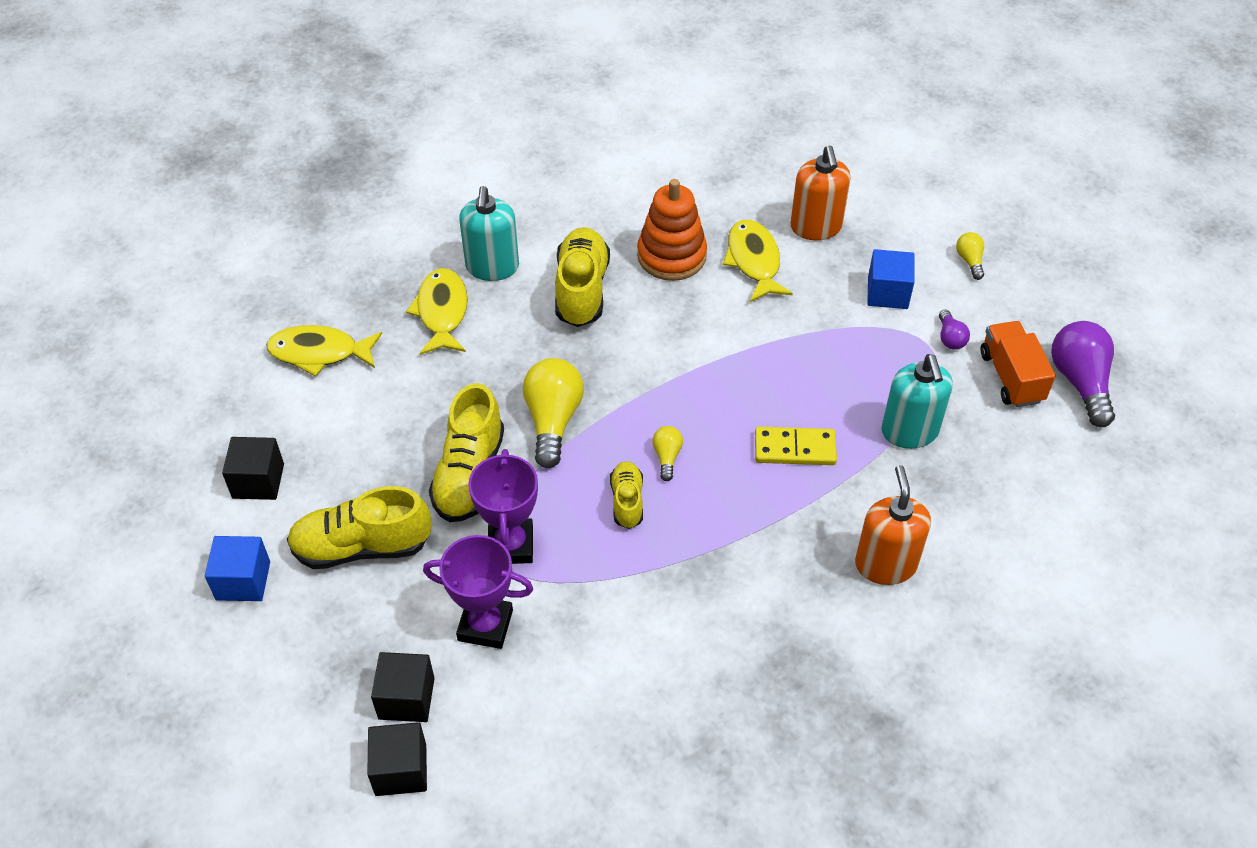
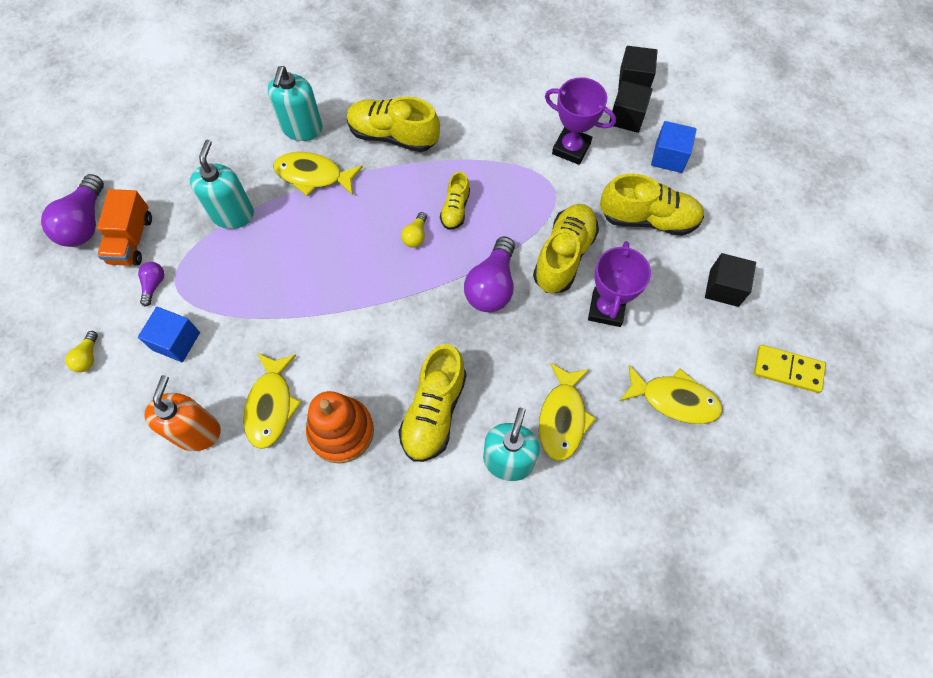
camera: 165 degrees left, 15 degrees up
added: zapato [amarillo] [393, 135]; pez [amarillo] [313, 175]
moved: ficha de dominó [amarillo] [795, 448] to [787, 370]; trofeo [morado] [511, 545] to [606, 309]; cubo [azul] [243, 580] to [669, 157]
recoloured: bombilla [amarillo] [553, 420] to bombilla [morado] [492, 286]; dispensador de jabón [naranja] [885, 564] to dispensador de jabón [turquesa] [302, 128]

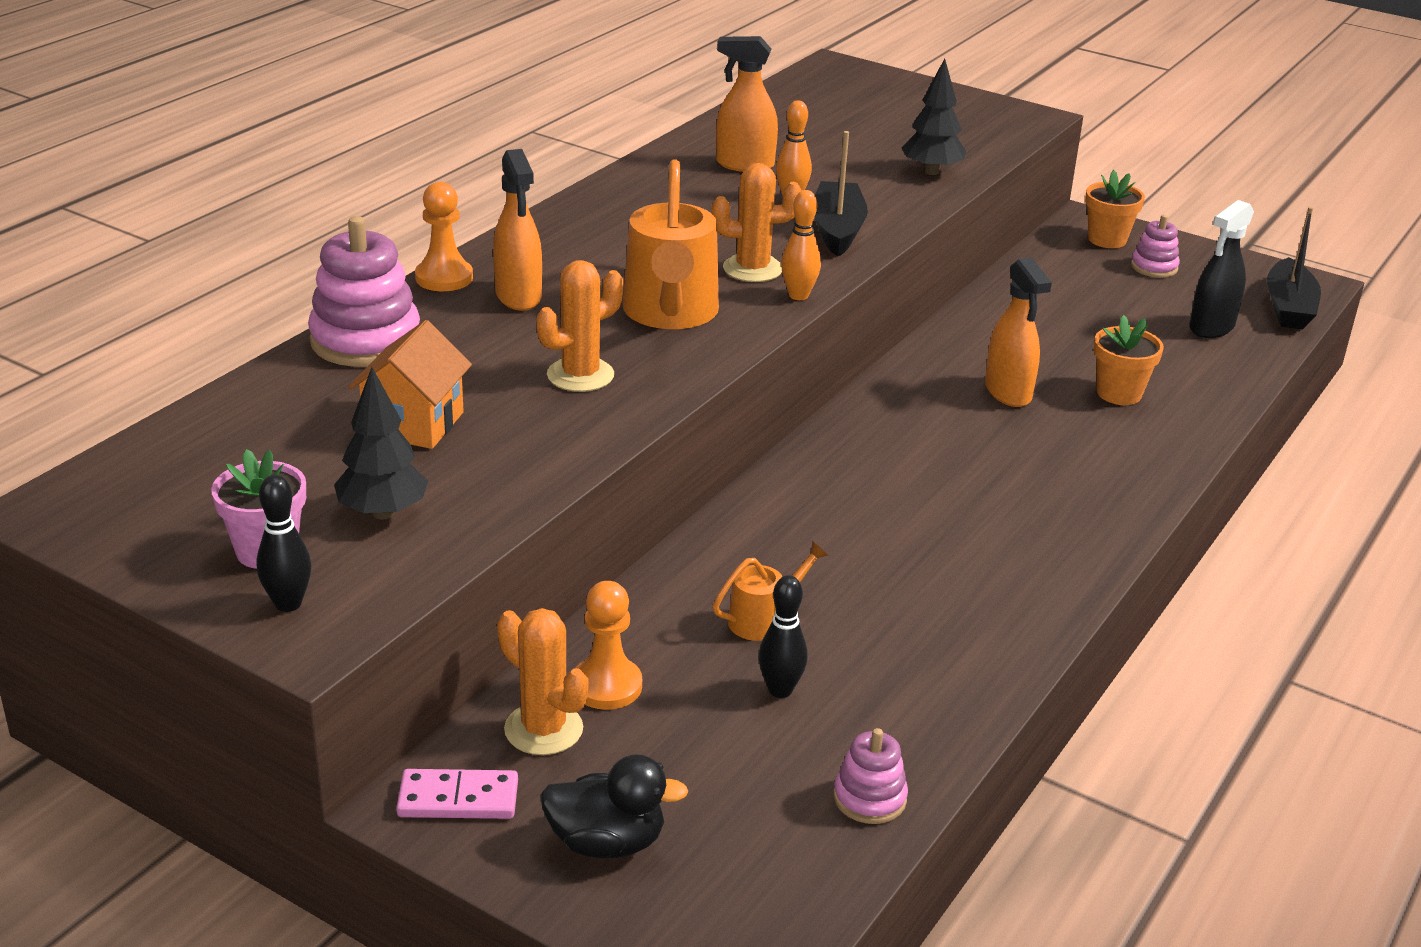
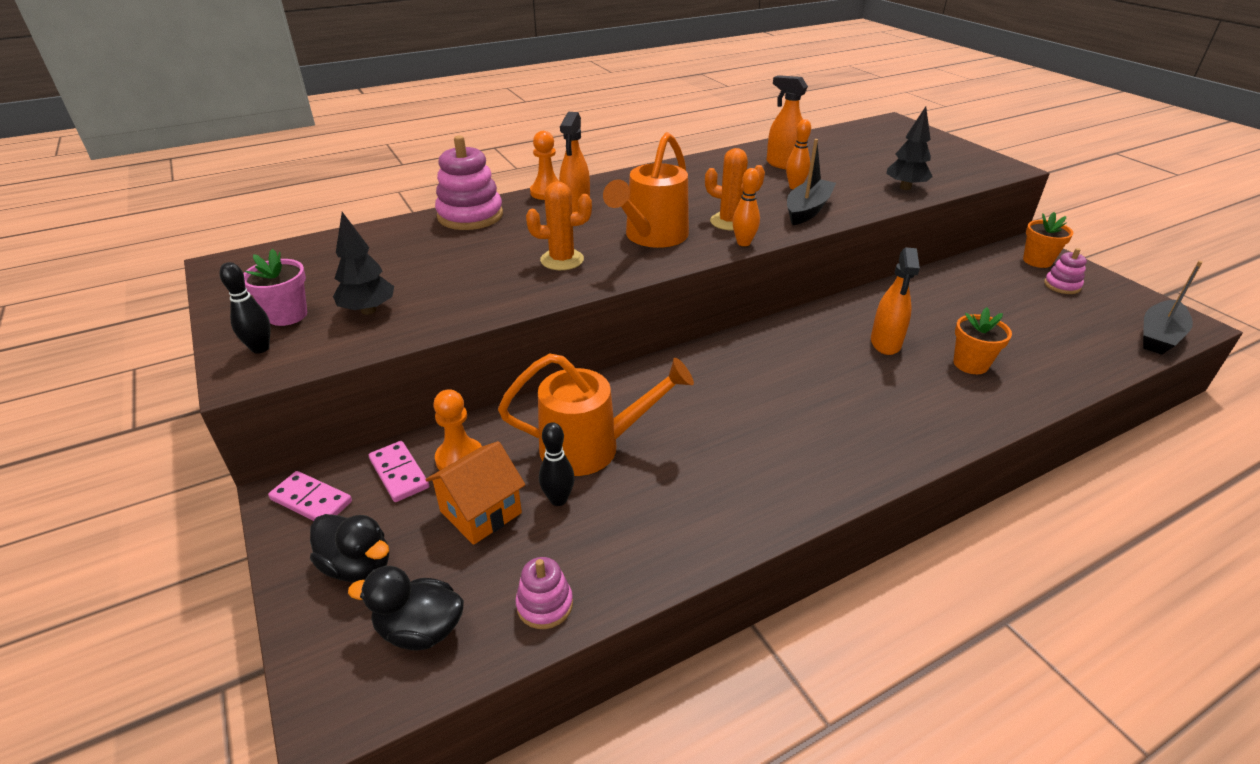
camera: 30 degrees right, 5 degrees up
removed: pulverizador [negro] [1211, 327]
added: pato [negro] [420, 629]
moved: casa [naranja] [413, 423] to [481, 512]
replaced: cactus [naranja] [543, 729] to ficha de dominó [rosa] [399, 473]
resized: regadera [naranja] [764, 619] = [592, 447] x1.98

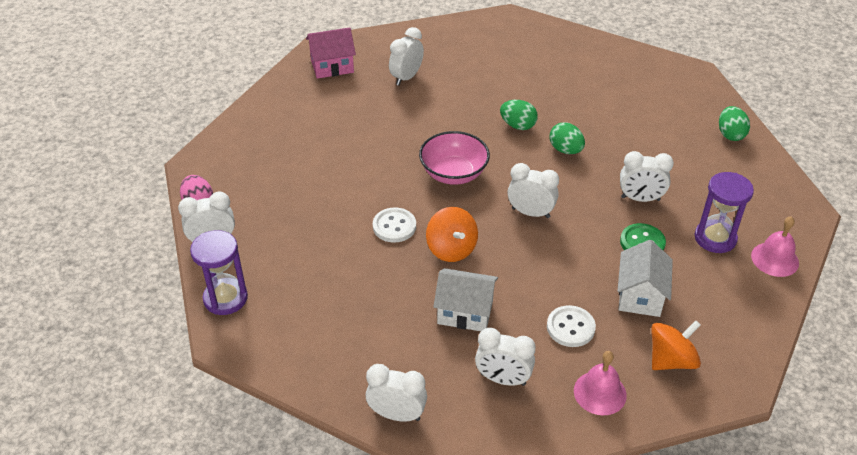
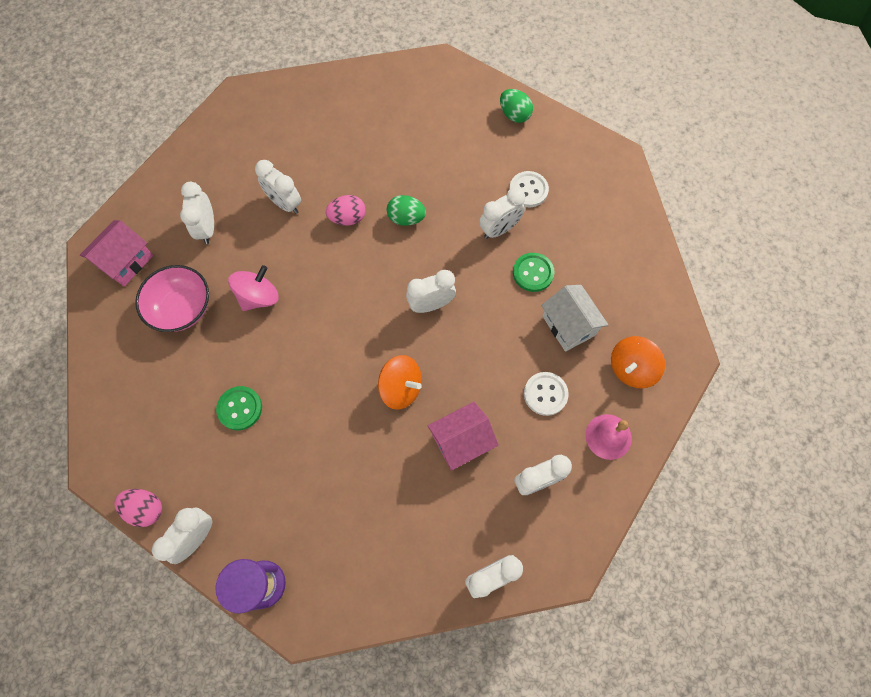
camera: 40 degrees left, 25 degrees up
removed: reloj de arena [morado] [715, 238]; campana [rosa] [775, 259]
added: despertador [blanco] [285, 203]; peonza [rosa] [259, 297]; botón [verde] [240, 408]
moved: cuenco [rosa] [453, 173] to [182, 308]; botón [blanco] [394, 226] to [528, 190]
recoloured: huevo [verde] [518, 125] to huevo [rosa] [348, 218]; casa [blanco] [465, 312] to casa [rosa] [461, 441]
turned: peonza [naranja] [671, 360] = [631, 368] 150 degrees counterclockwise

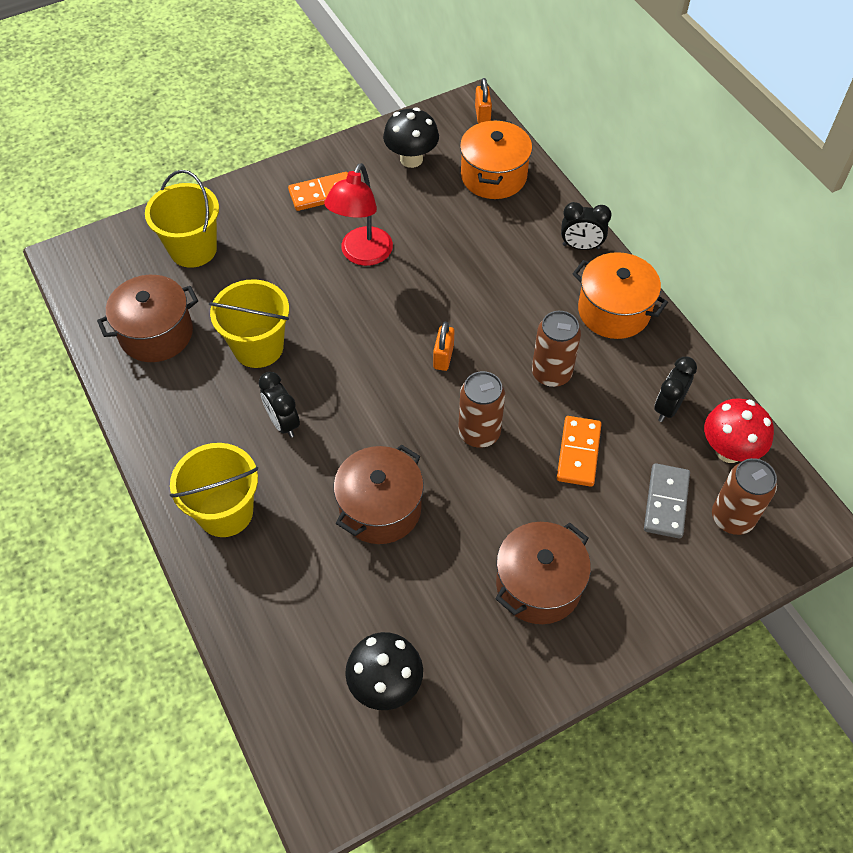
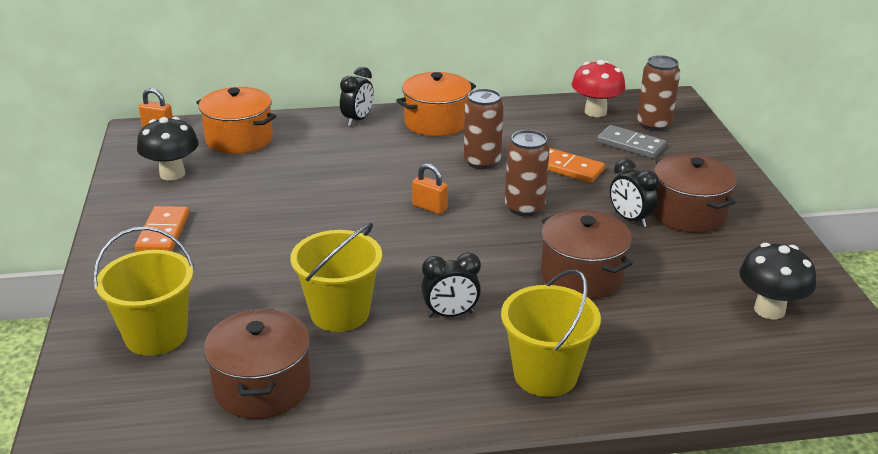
camera: 70 degrees left, 25 degrees down
removed: lámpara [rojo] [362, 255]
moved: despertador [negro] [668, 407] to [630, 219]

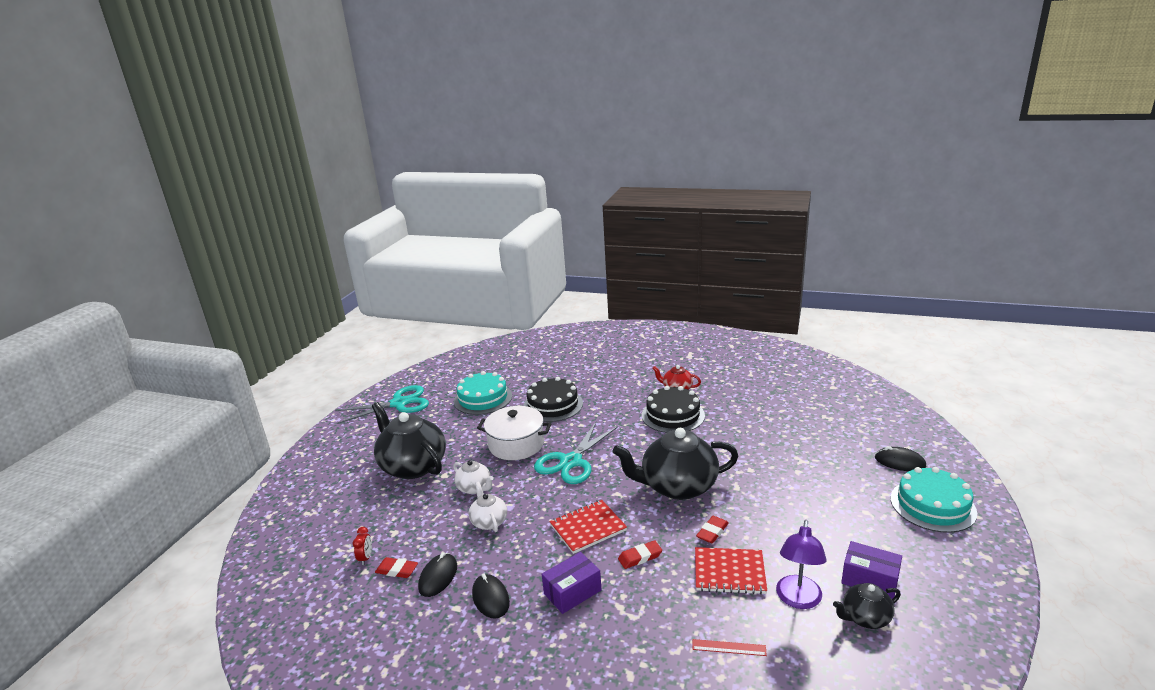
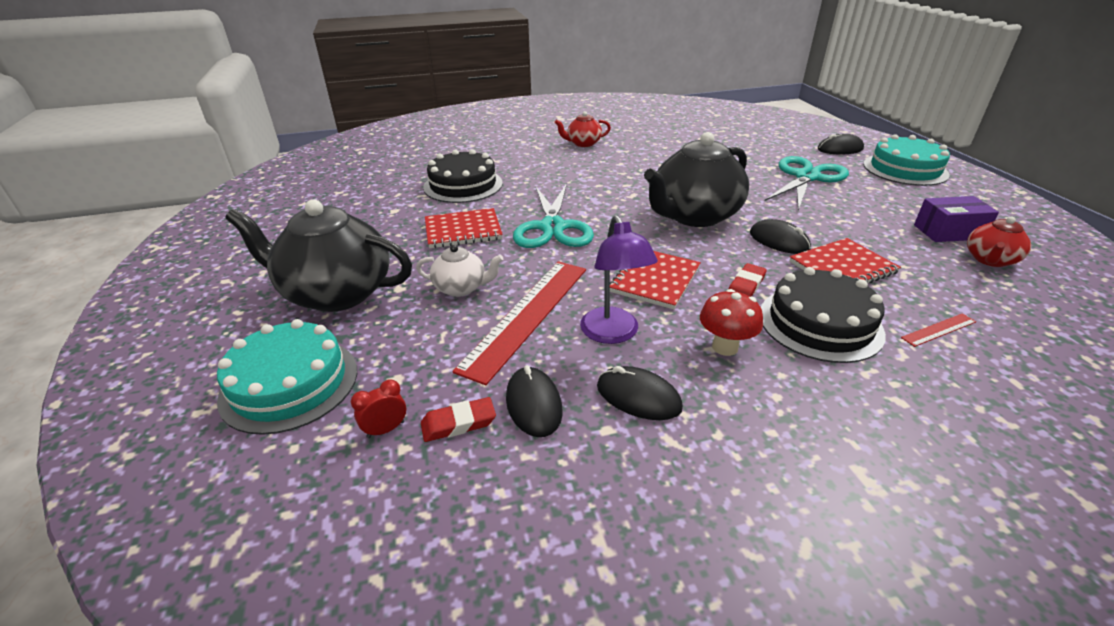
camera: 35 degrees left, 10 degrees up
moved: tarta [turquesa] [483, 398] to [289, 383]; tijeras [turquesa] [399, 403] to [806, 177]; tarta [negro] [673, 415] to [820, 323]; lámpara [morado] [798, 600] to [613, 334]
replaced: olla [blanco] [516, 444] to cuaderno [rojo] [463, 230]; tetera [blanco] [489, 521] to regla [rojo] [526, 315]; goma de borrar [rojo] [712, 532] to ratón [negro] [779, 241]; caja [morado] [572, 592] to seta [rojo] [725, 347]
recoloured: tetera [negro] [865, 618] to tetera [rojo] [990, 260]
turned: despertador [rojo] [366, 558] = [386, 429] 90 degrees counterclockwise

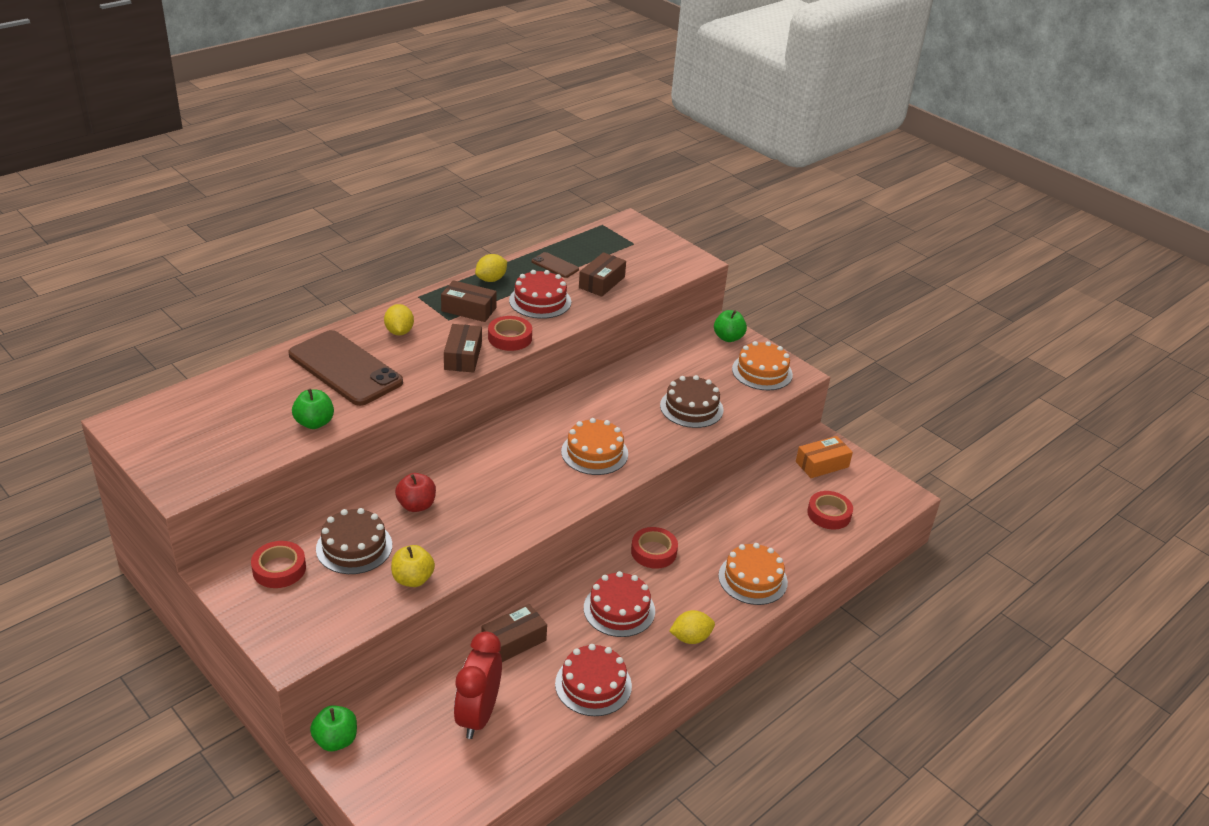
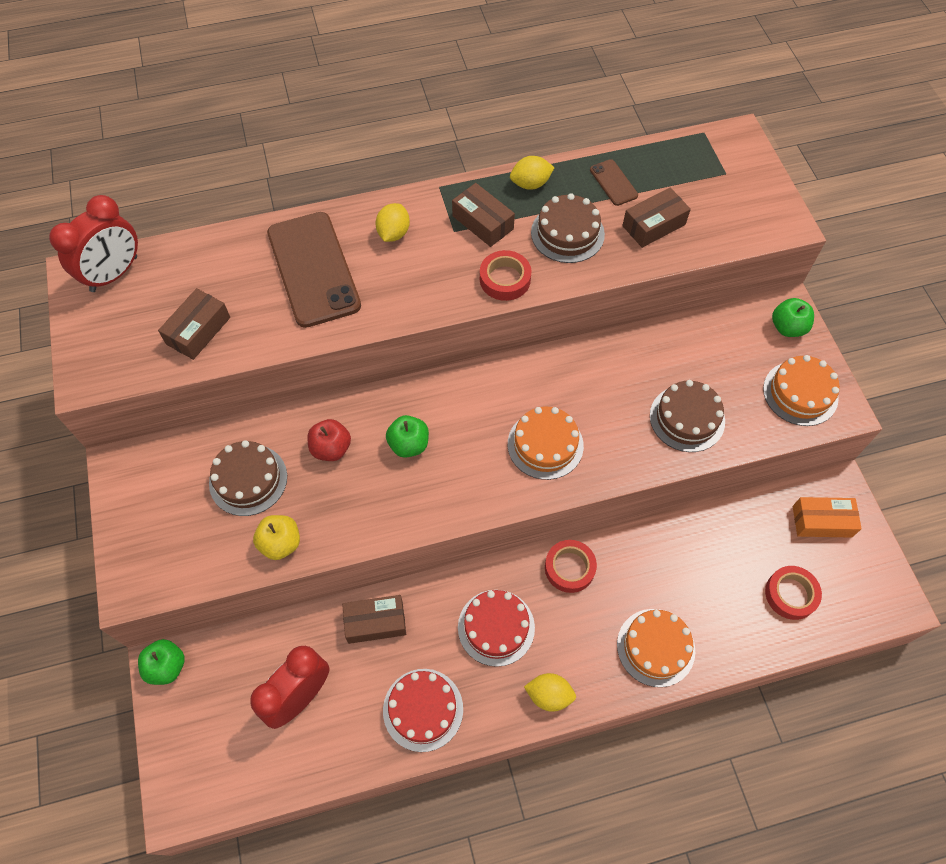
camera: 30 degrees right, 25 degrees up
removed: cinta adhesiva [rojo] [279, 569]
added: despertador [rojo] [114, 274]
moved: caja [marrón] [463, 356] to [198, 331]; manzana [verde] [314, 423] to [409, 444]
recoloured: tarta [rojo] [540, 301] to tarta [marrón] [567, 233]

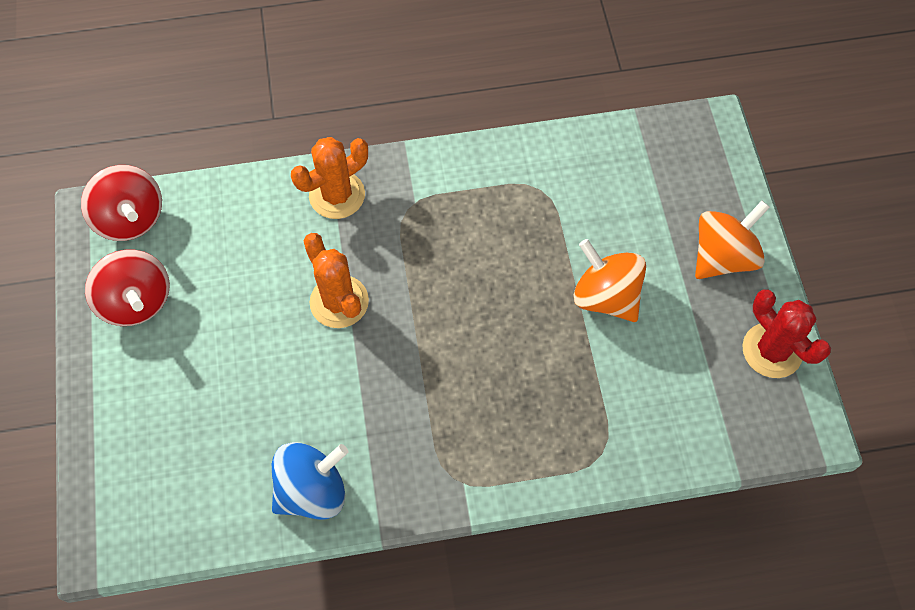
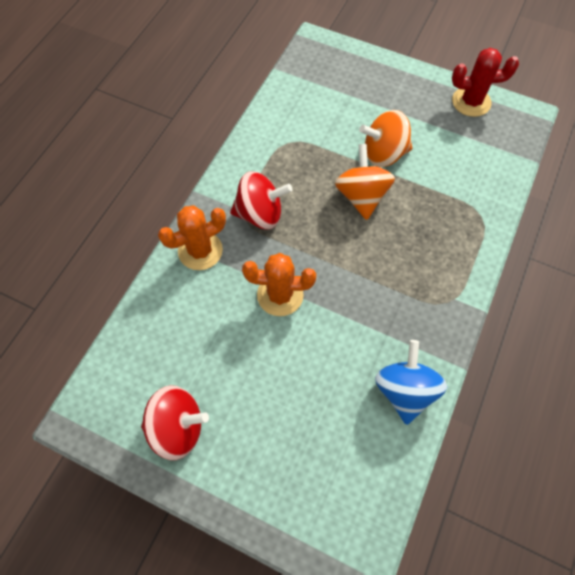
camera: 55 degrees left, 0 degrees up
moved: peonza [rojo] [131, 218] to [260, 214]; peonza [naranja] [722, 256] to [361, 196]
turned: cactus [naranja] [337, 195] = [200, 251] 60 degrees clockwise

